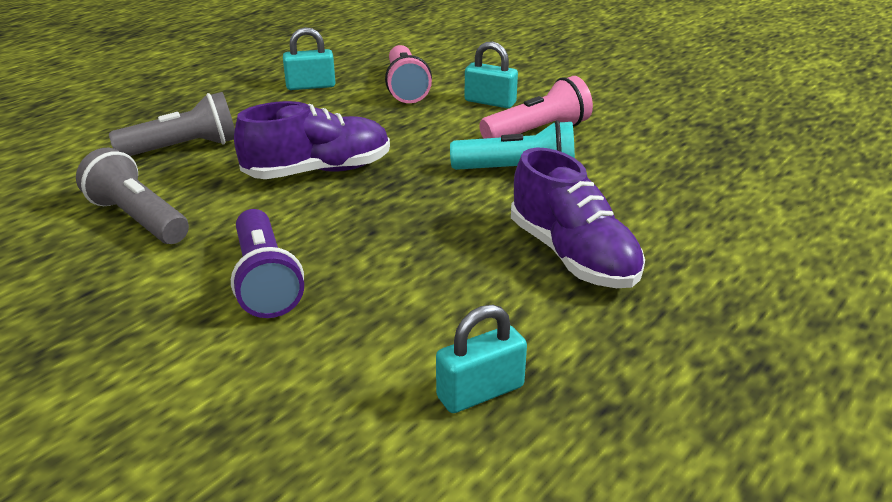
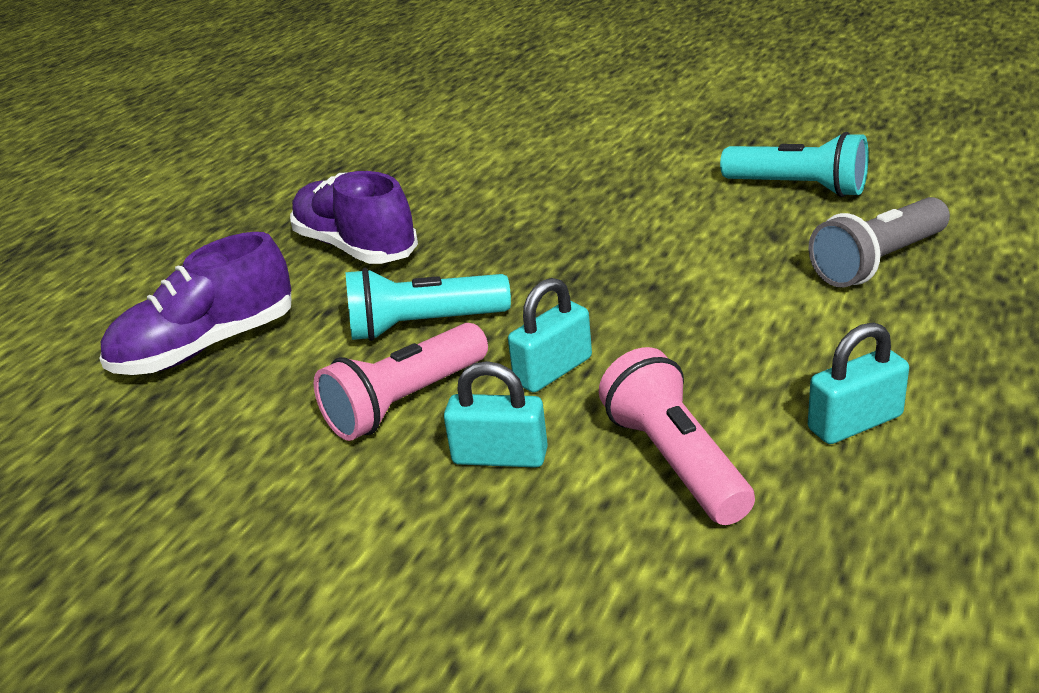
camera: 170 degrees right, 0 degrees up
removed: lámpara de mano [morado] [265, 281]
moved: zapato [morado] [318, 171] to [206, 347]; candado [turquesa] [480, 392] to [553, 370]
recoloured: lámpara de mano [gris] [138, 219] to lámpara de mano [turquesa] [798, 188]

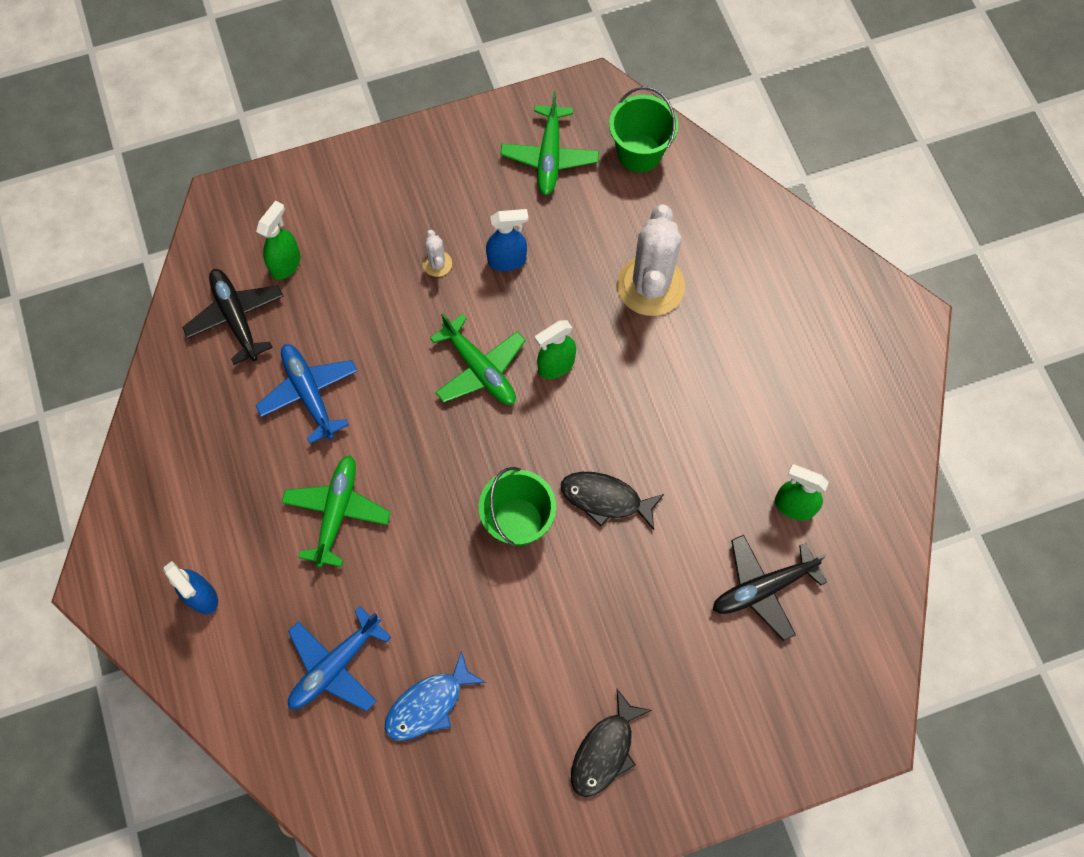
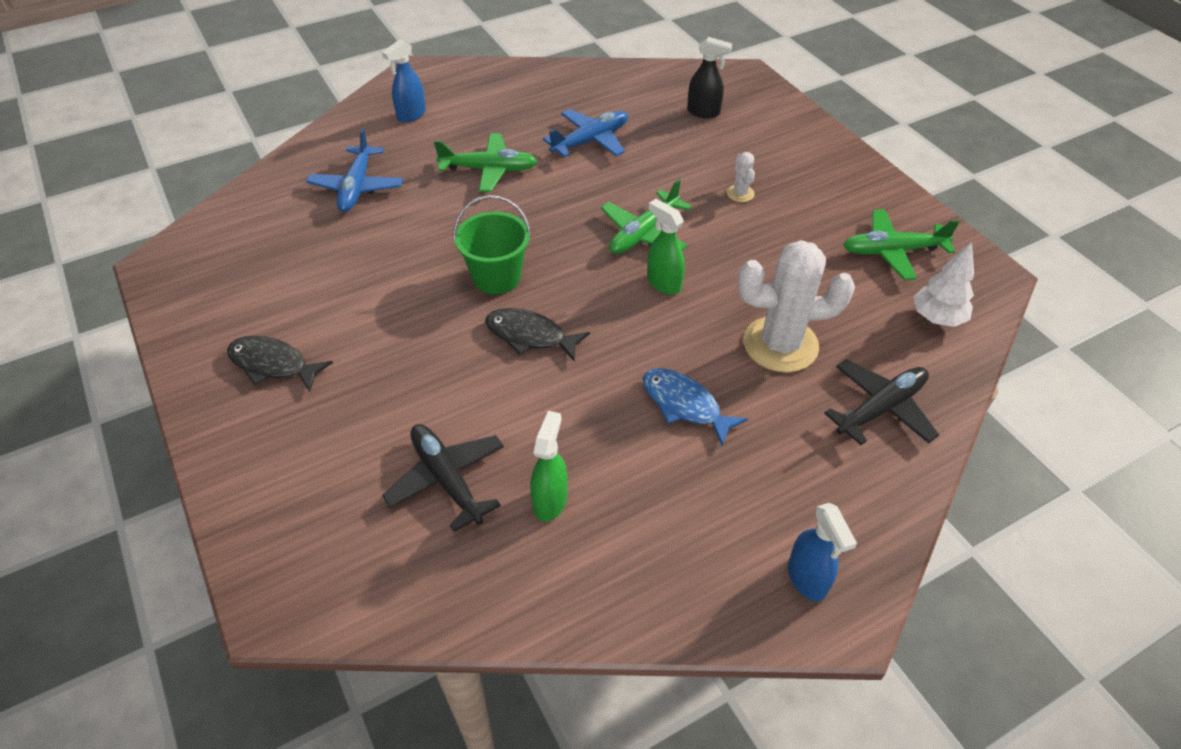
camera: 80 degrees right, 20 degrees down
moved: pulverizador [azul] [507, 260] to [807, 579]; avión [negro] [236, 318] to [881, 408]; pez [azul] [428, 704] to [684, 405]
replaced: balde [verde] [639, 153] to árbol [blanco] [937, 318]
recoloured: pulverizador [verde] [286, 264] to pulverizador [negro] [703, 112]
turned: cactus [blanco] [437, 264] = [740, 193] 75 degrees counterclockwise; pez [negro] [605, 499] = [530, 336] 75 degrees counterclockwise; avión [azul] [335, 666] = [357, 187] 120 degrees counterclockwise

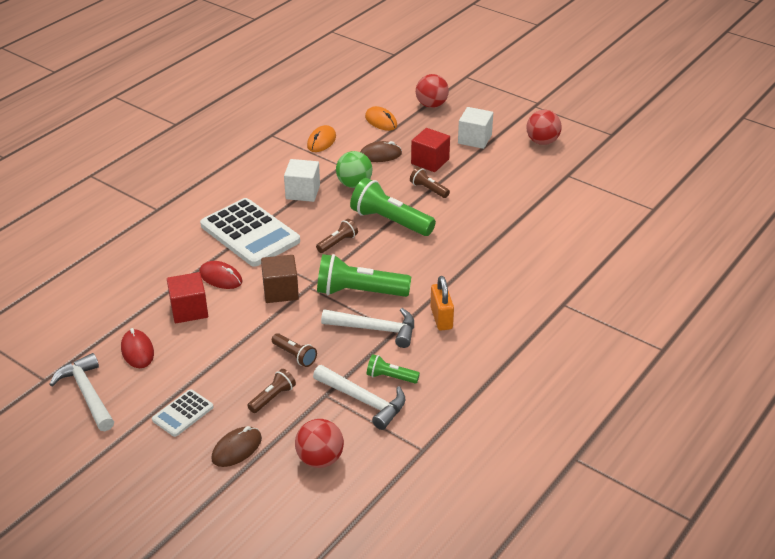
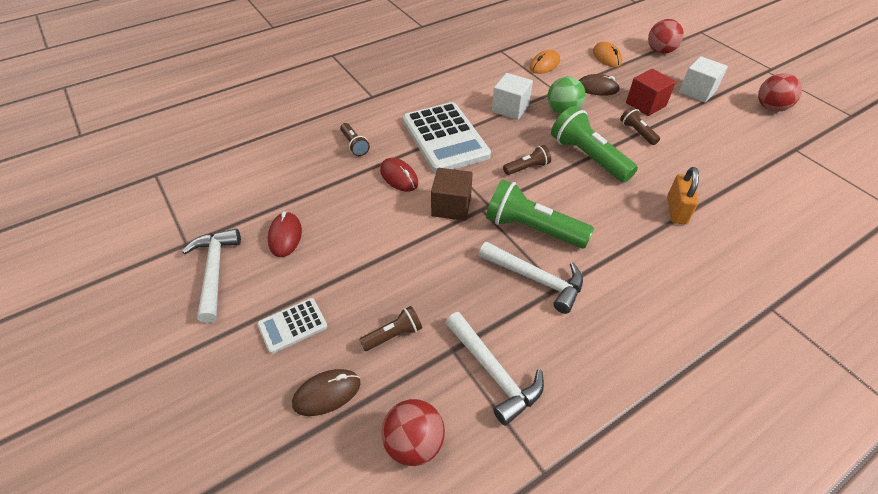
camera: 20 degrees right, 10 degrees up
removed: cubo [rojo] [189, 310]; lámpara de mano [verde] [390, 377]
moved: candado [naranja] [441, 318] to [676, 210]; lámpara de mano [marrón] [295, 355] to [354, 145]

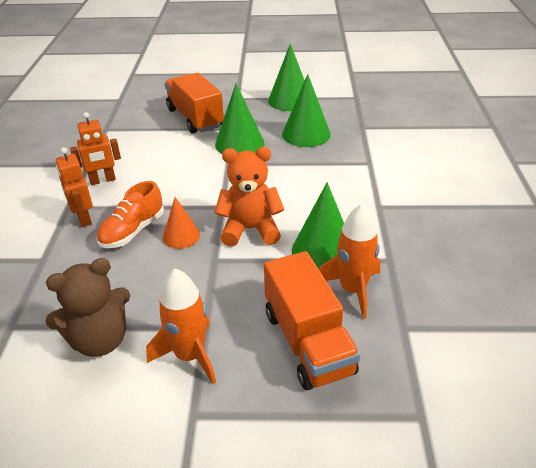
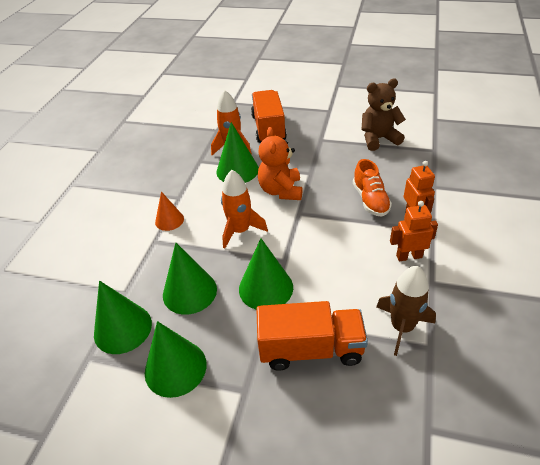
camera: 165 degrees left, 5 degrees up
added: cohete [marrón] [402, 327]; cono [verde] [123, 328]
moved: cono [naranja] [181, 236] to [169, 220]; cohete [naranja] [190, 355] to [240, 230]
turned: camión [naranja] [195, 118] = [310, 349] 75 degrees counterclockwise; osito [naranja] [250, 229] = [281, 190] 75 degrees clockwise; zapato [naranja] [133, 231] = [370, 200] 120 degrees clockwise

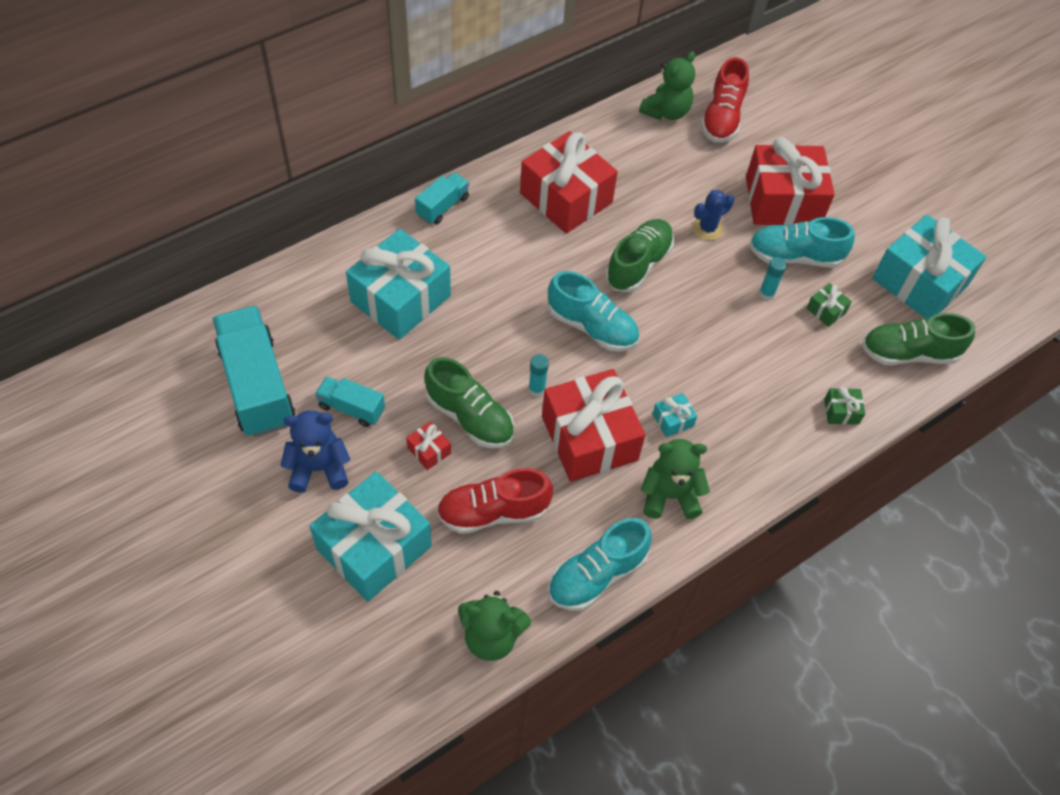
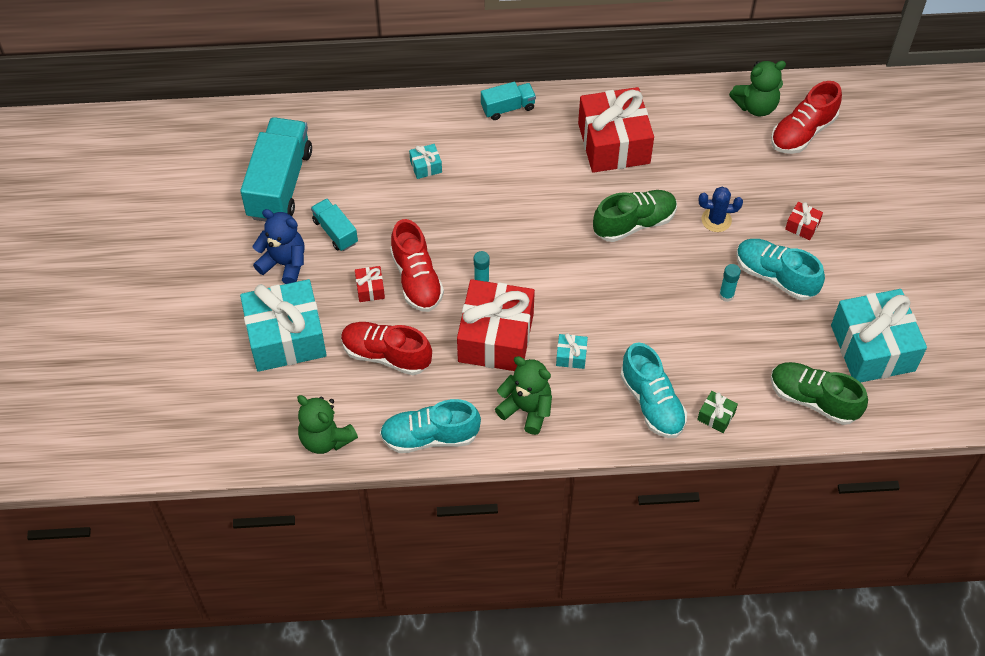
camera: 35 degrees right, 0 degrees up
removed: regalo [verde] [826, 310]
moved: zapato [turquesa] [592, 327] to [652, 403]
recoloured: zapato [verde] [470, 417] to zapato [rojo] [416, 279]
resized: regalo [rojo] [783, 201] = [802, 226] x0.41; regalo [turquesa] [401, 299] = [426, 166] x0.41

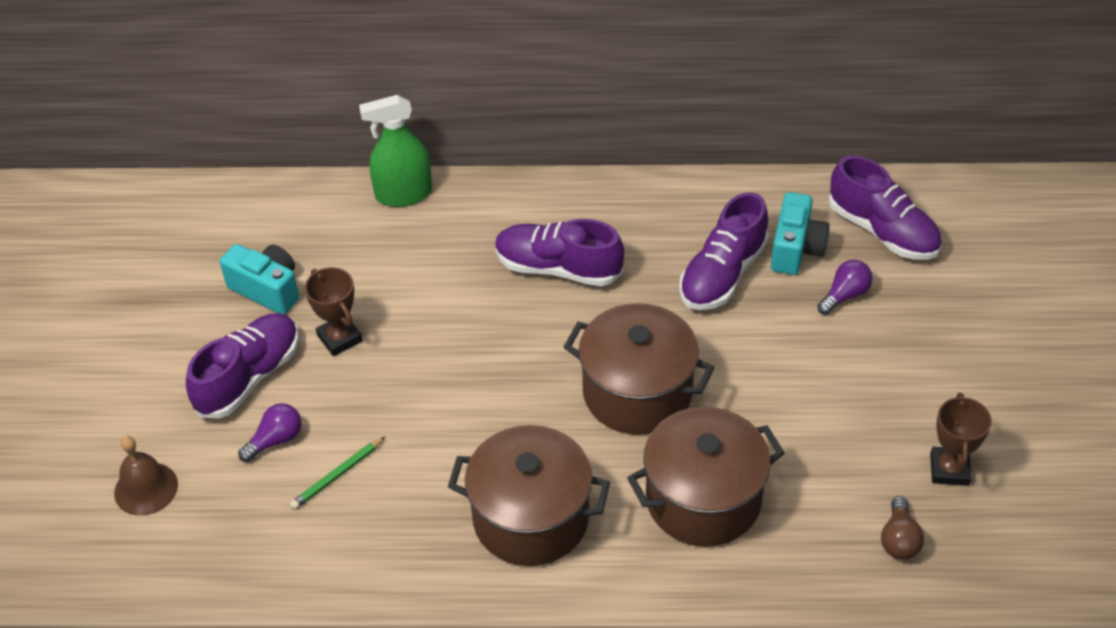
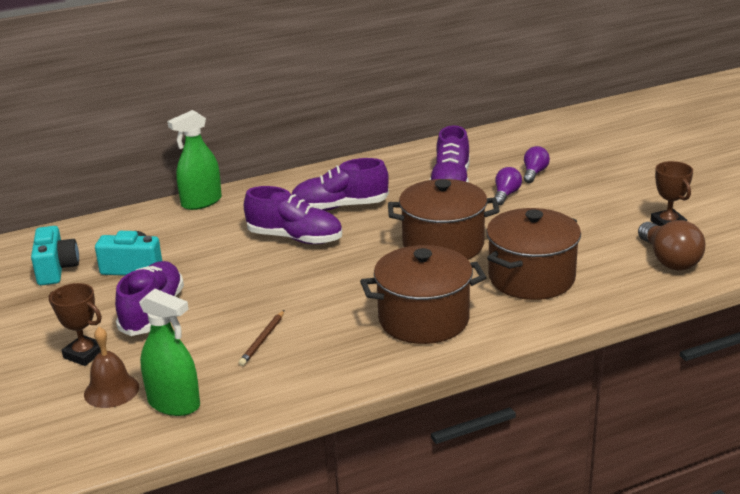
camera: 25 degrees left, 20 degrees down
added: pulverizador [verde] [174, 404]
moved: zapato [morado] [882, 231] to [295, 238]; cámara [turquesa] [796, 249] to [56, 269]; trofeo [marrón] [339, 338] to [84, 354]; bombilla [morado] [275, 440] to [506, 195]
recoloured: lápiz [verde] [337, 475] to lápiz [marrón] [262, 340]
resized: bombilla [marrón] [899, 539] = [669, 260] x1.65

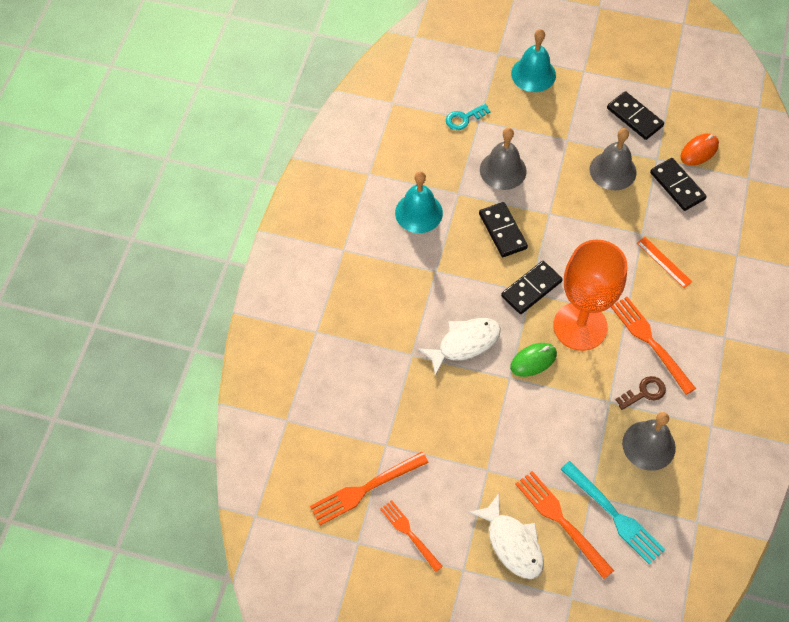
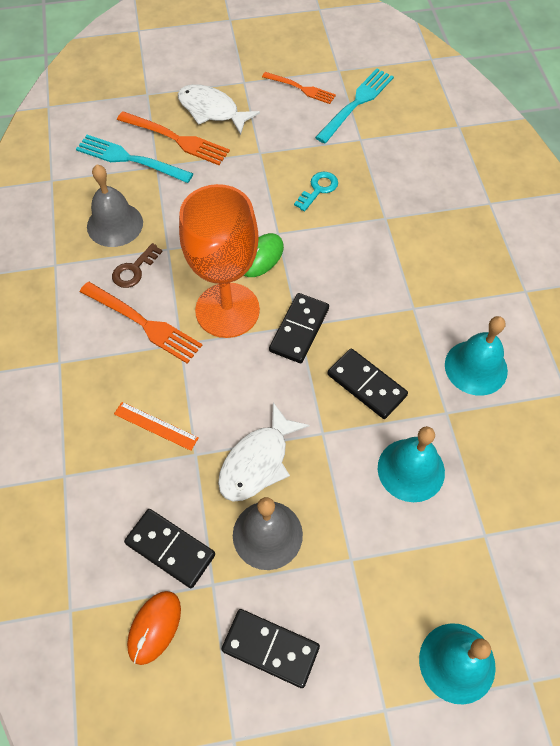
camera: 155 degrees right, 0 degrees up
moved: llave [turquesa] [464, 118] to [318, 189]; pez [blanco] [464, 344] to [257, 462]
recoloured: campana [gris] [503, 170] to campana [turquesa] [411, 470]; tenedor [naranja] [365, 489] to tenedor [turquesa] [356, 103]

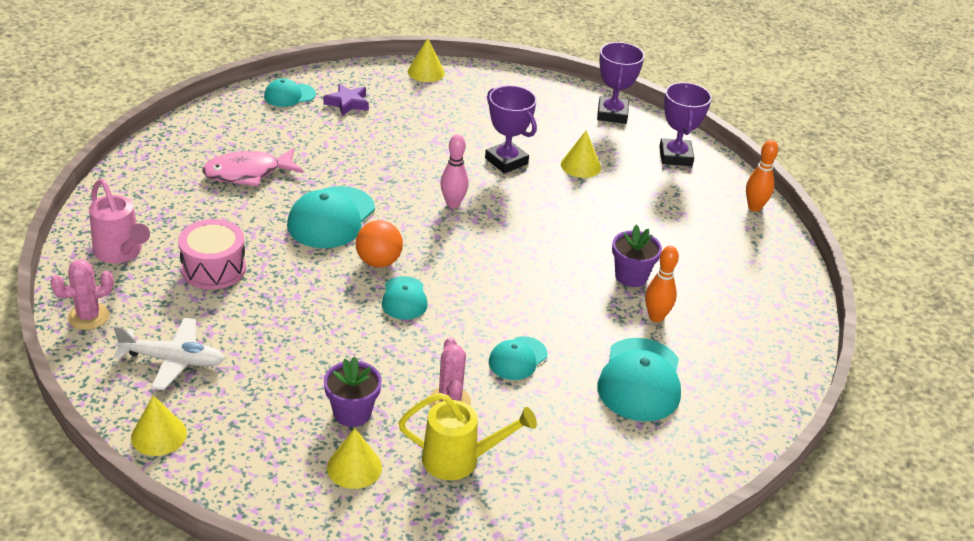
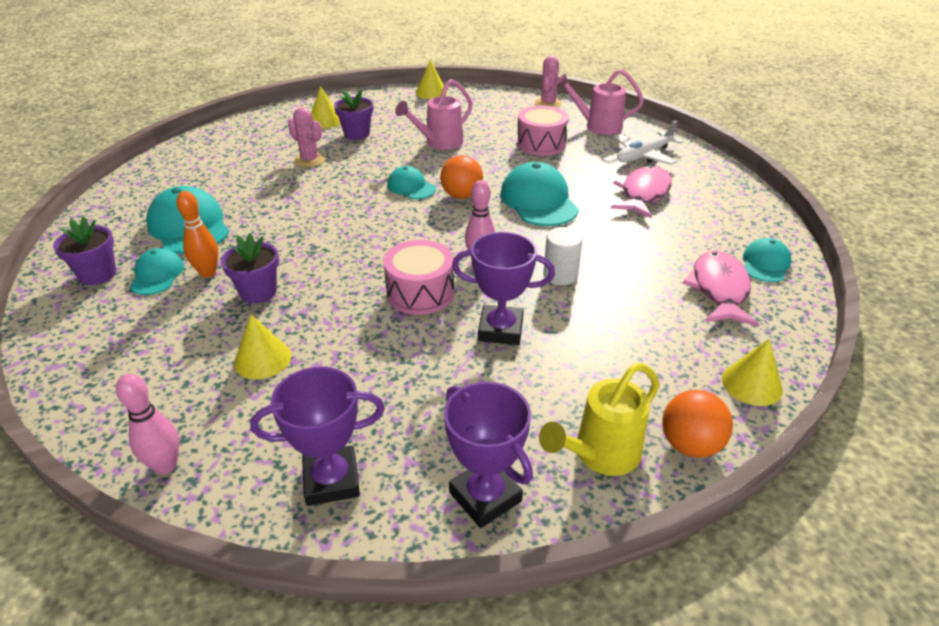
camera: 140 degrees right, 0 degrees up
added: regadera [rosa] [439, 143]; maceta [morado] [98, 274]; cilindro [blanco] [560, 275]; tambor [rosa] [420, 293]; pelota [naranja] [690, 445]
moved: cono [amarillo] [580, 165] to [262, 359]; avión [blanco] [173, 360] to [644, 155]; gorra [turquesa] [517, 358] to [157, 275]; regadera [amarillo] [459, 460] to [600, 454]
replaced: estrella [morado] [347, 103] to pez [rosa] [719, 290]
recoloured: bolo [naranja] [754, 207] to bolo [rosa] [166, 466]
turned: trofeo [morado] [675, 156] = [331, 480] 60 degrees counterclockwise

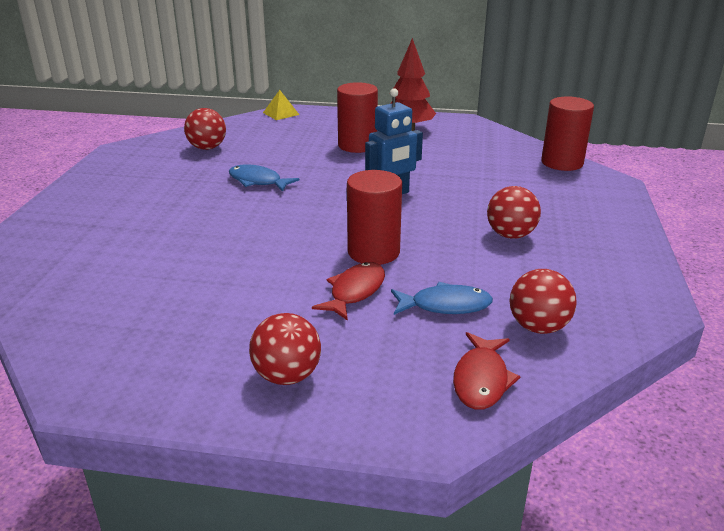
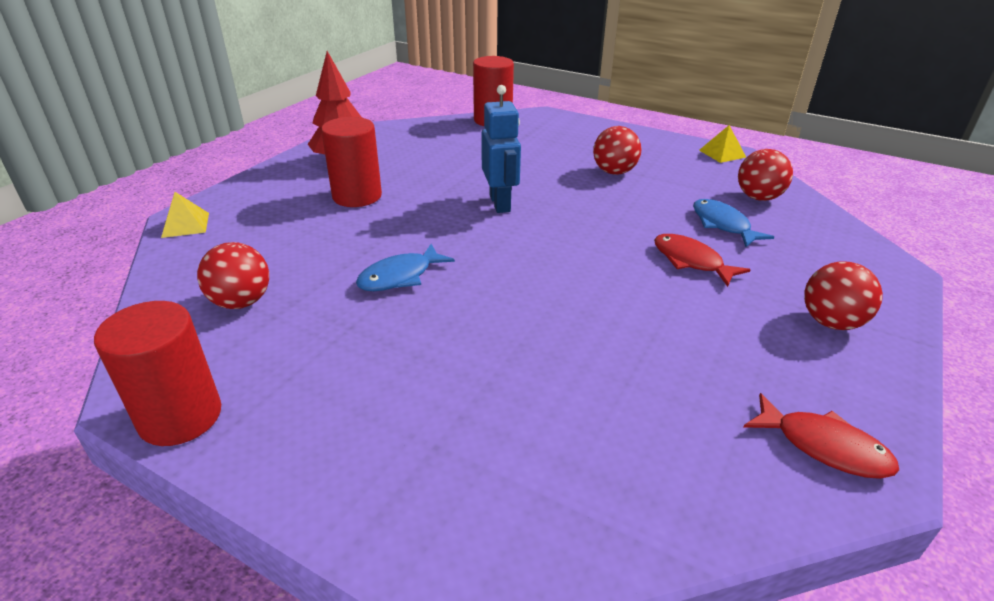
camera: 70 degrees left, 5 degrees up
added: pirámide [amarillo] [722, 153]
moved: cilindro [rojo] [373, 252] to [180, 417]; pez [rojo] [481, 379] to [823, 446]
turned: pez [azul] [445, 305] = [722, 225] 45 degrees counterclockwise

